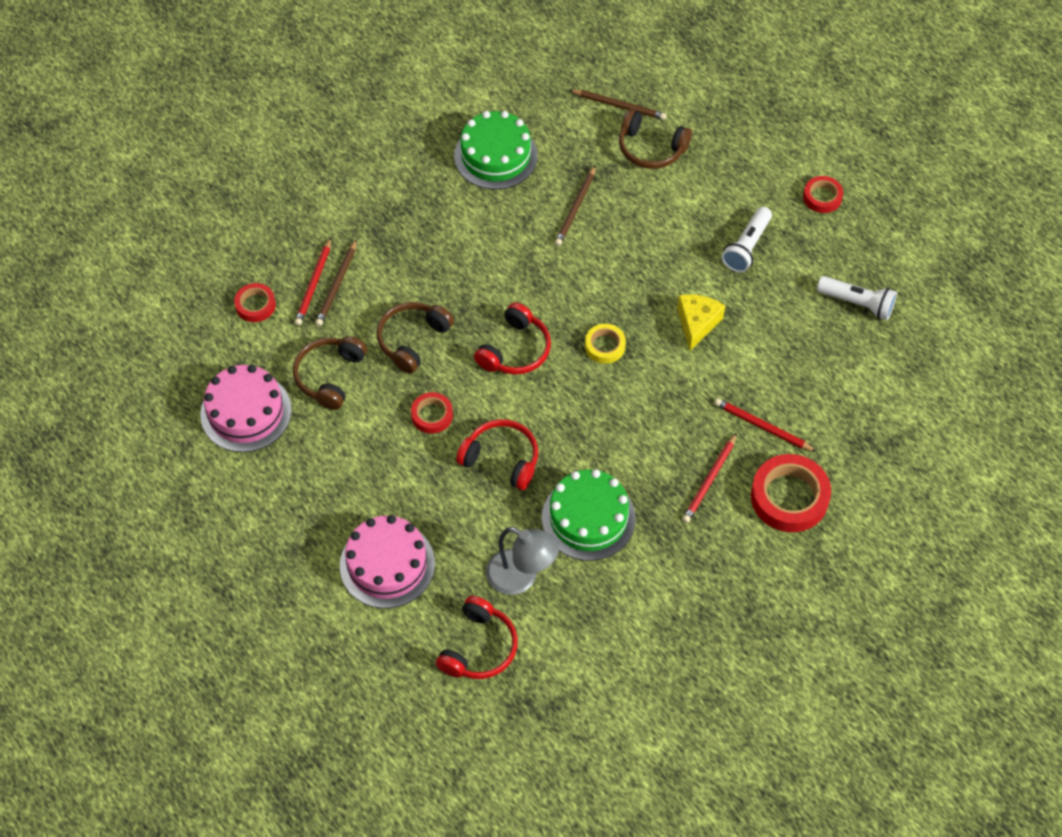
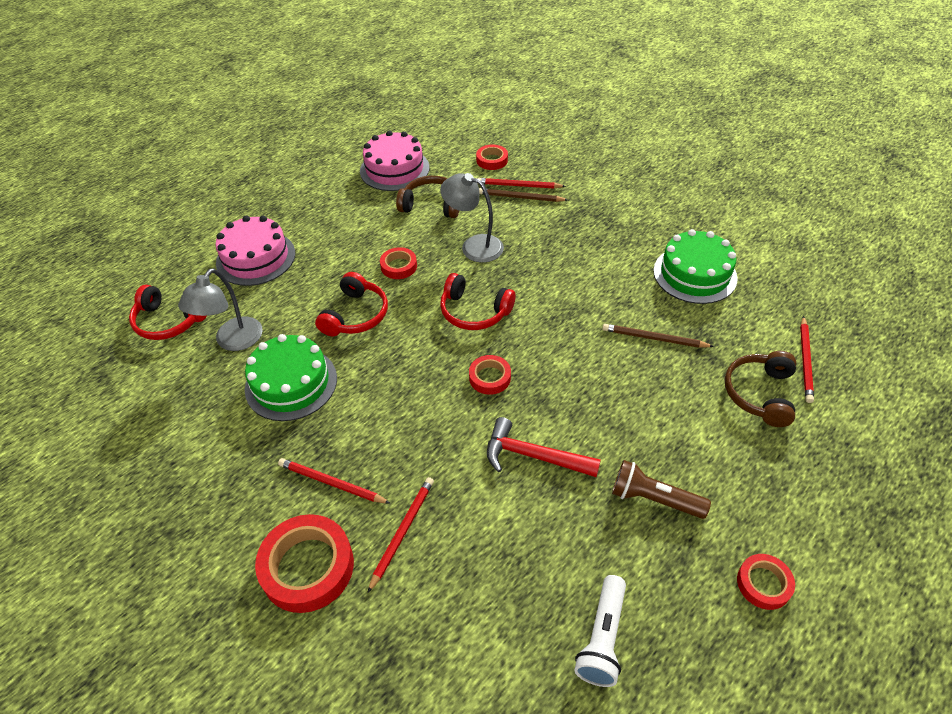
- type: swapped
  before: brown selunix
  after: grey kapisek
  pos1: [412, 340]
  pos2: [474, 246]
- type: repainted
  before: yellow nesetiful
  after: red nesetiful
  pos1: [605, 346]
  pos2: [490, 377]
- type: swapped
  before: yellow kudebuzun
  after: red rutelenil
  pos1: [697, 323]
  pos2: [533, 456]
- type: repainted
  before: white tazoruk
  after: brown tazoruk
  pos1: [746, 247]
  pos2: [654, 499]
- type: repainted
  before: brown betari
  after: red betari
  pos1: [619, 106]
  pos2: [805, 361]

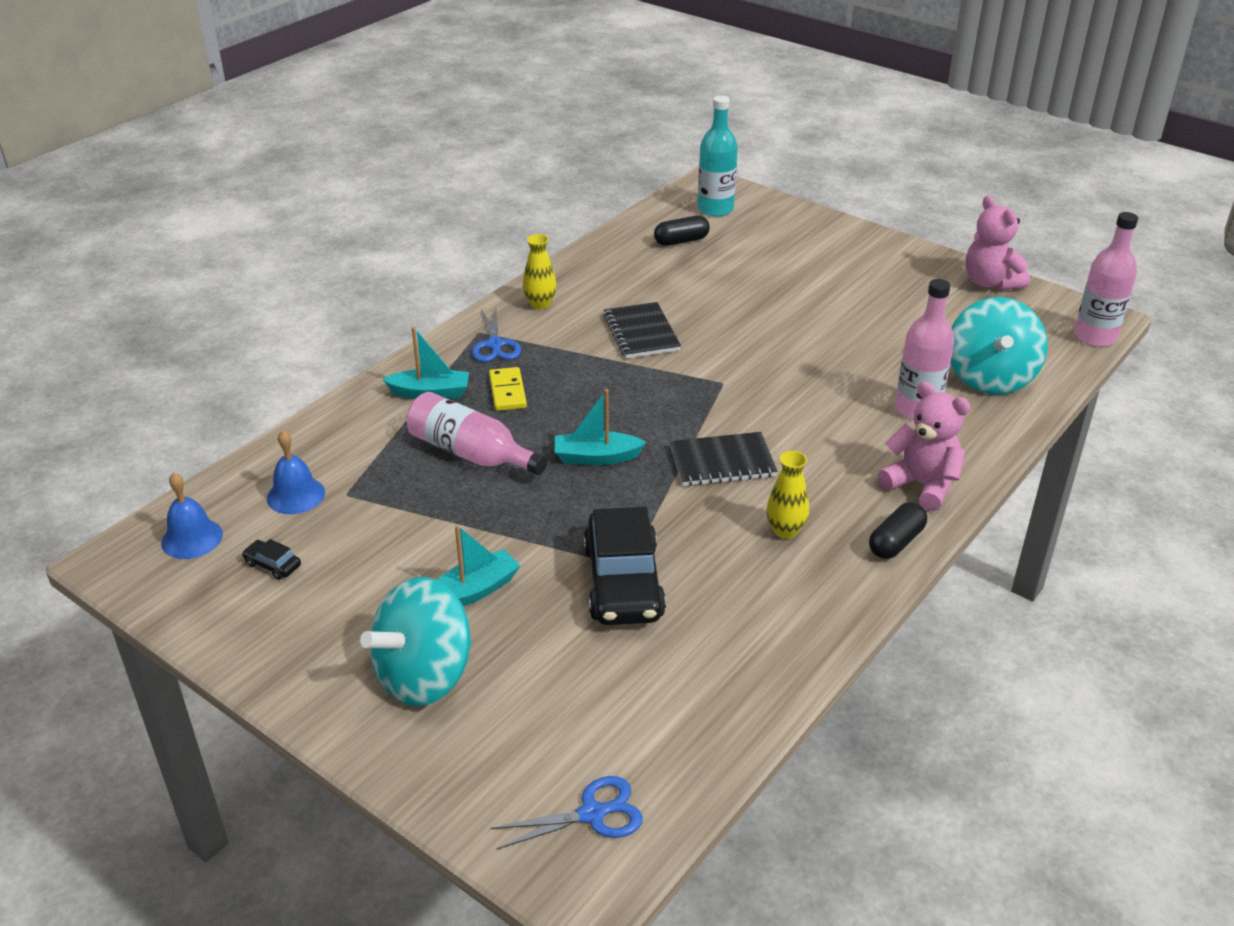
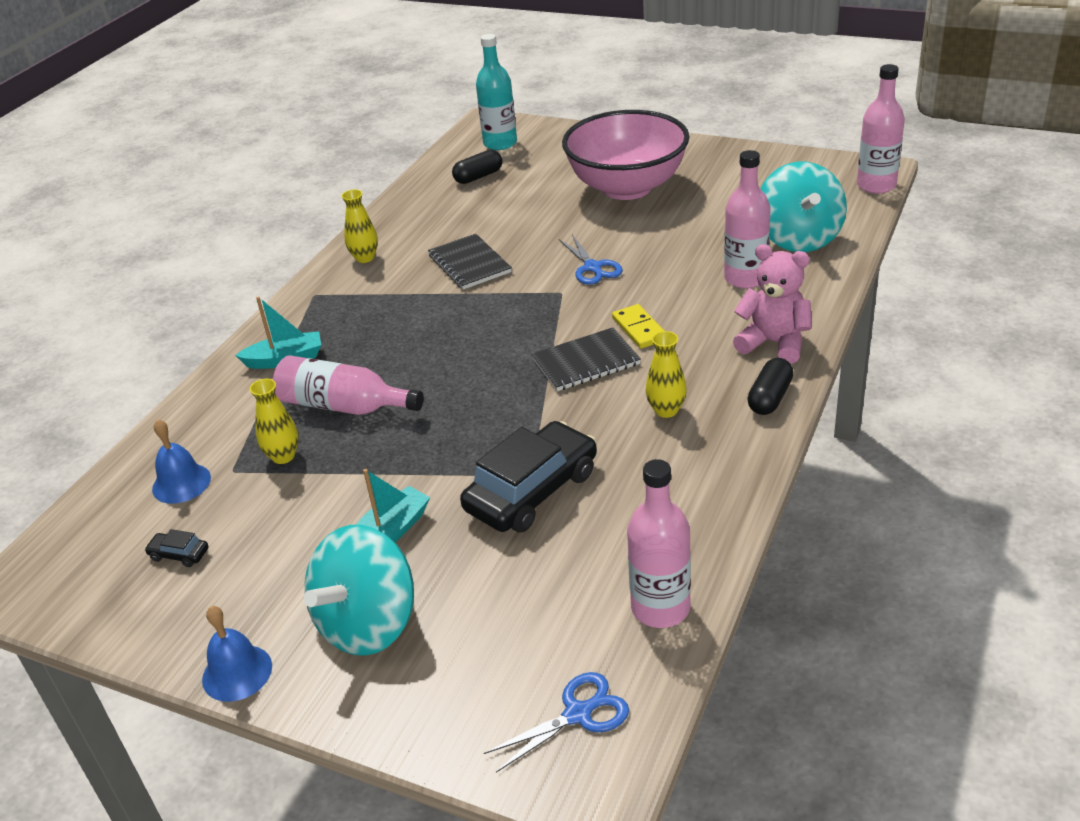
- type: shifted
  before: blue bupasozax
  pos1: [192, 538]
  pos2: [237, 672]
- type: new
  after: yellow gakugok
  pos2: [283, 456]
- type: rotated
  before: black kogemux
  pos1: [623, 582]
  pos2: [532, 491]
  turn: -120
- type: shifted
  before: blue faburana
  pos1: [495, 345]
  pos2: [592, 267]
- type: new
  after: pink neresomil
  pos2: [627, 187]
- type: shifted
  before: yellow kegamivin
  pos1: [507, 391]
  pos2: [639, 329]
- type: new
  after: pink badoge
  pos2: [660, 608]
- type: gone
  before: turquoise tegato
  pos1: [596, 457]
- type: gone
  before: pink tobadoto
  pos1: [990, 282]

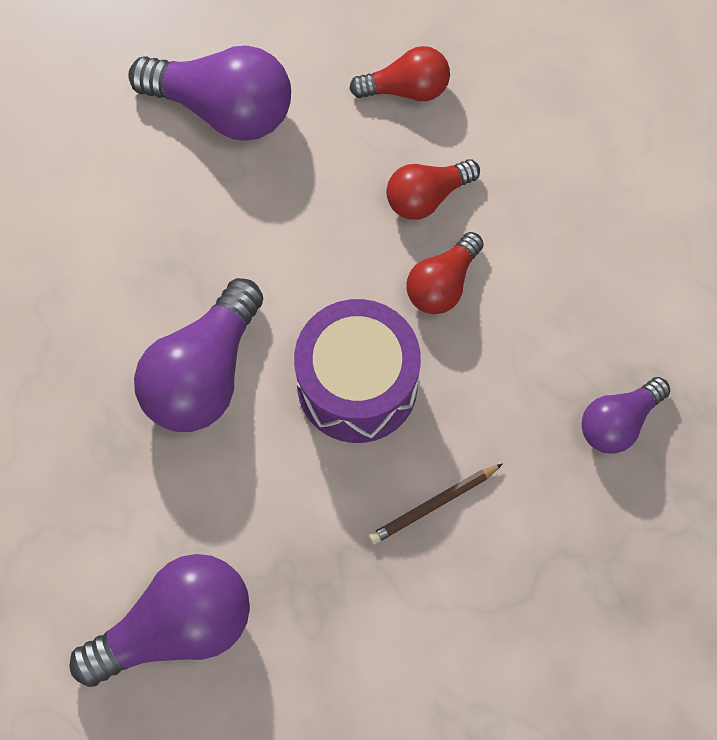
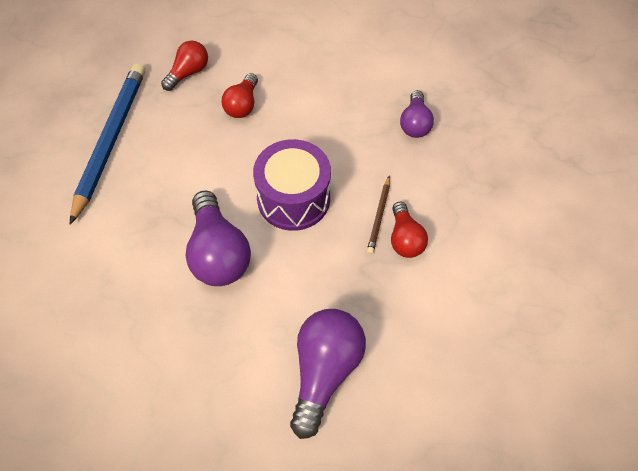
- type: swapped
  before: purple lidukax
  after: blue betari
  pos1: [223, 108]
  pos2: [110, 140]
- type: shifted
  before: red lidukax
  pos1: [442, 284]
  pos2: [405, 239]

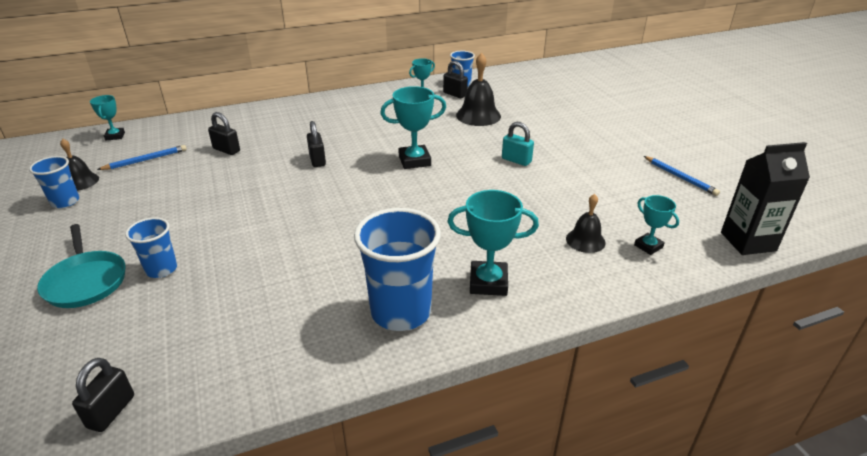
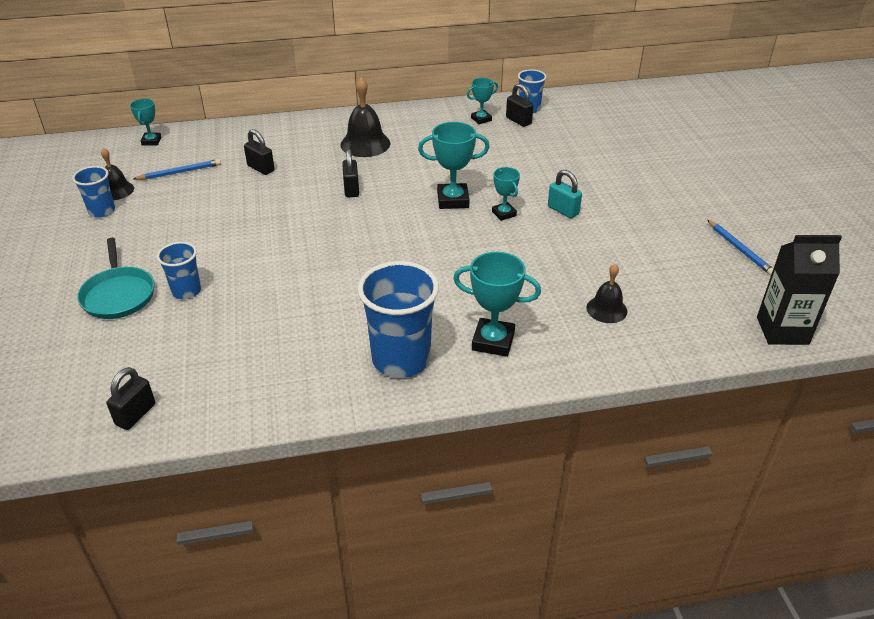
- type: shifted
  before: black bupasozax
  pos1: [478, 115]
  pos2: [365, 144]
- type: shifted
  before: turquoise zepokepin
  pos1: [648, 246]
  pos2: [504, 213]

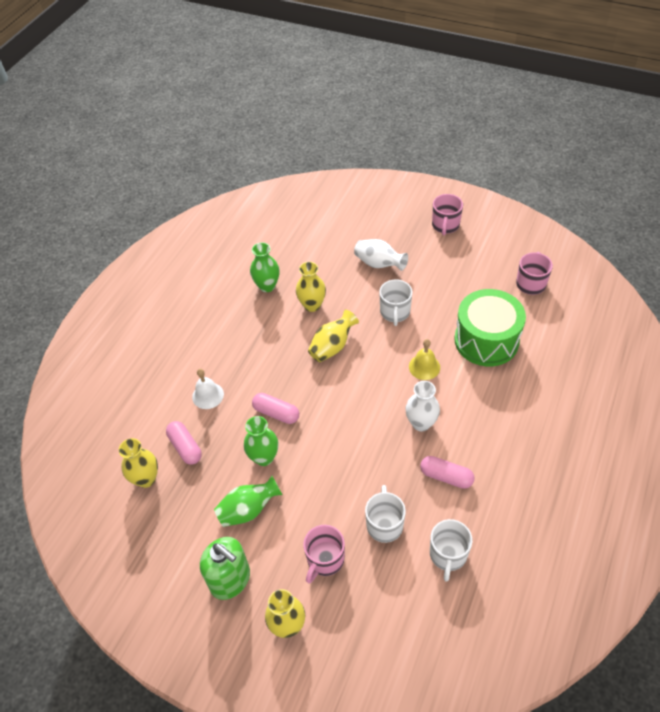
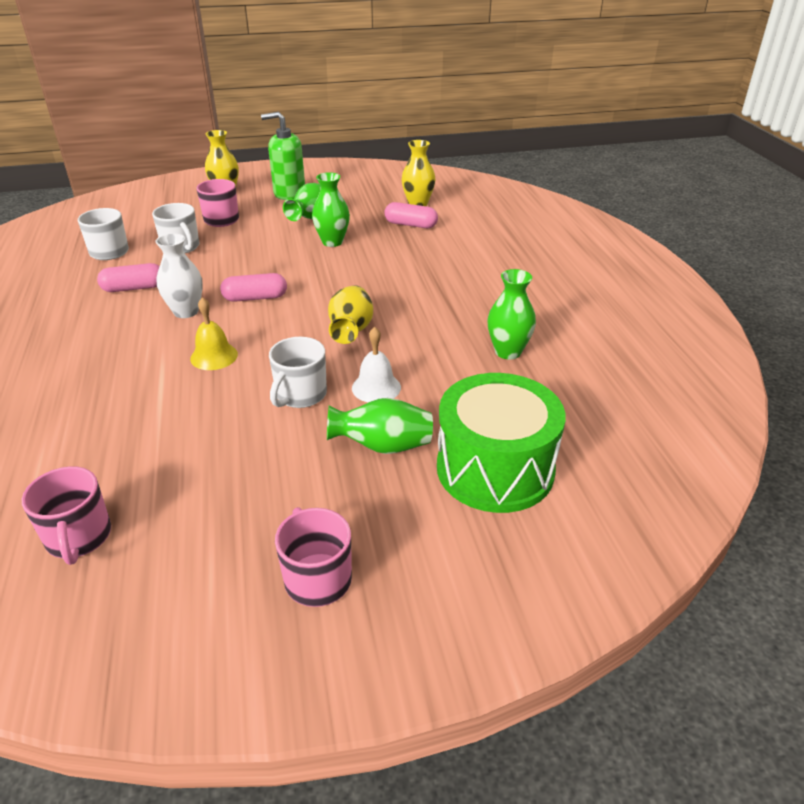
- type: shifted
  before: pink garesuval
  pos1: [276, 413]
  pos2: [255, 298]
- type: rotated
  before: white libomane
  pos1: [395, 312]
  pos2: [300, 395]
  turn: -120
- type: repainted
  before: white gakugok
  after: green gakugok
  pos1: [379, 264]
  pos2: [383, 446]
- type: shifted
  before: white bupasozax
  pos1: [208, 395]
  pos2: [376, 387]
- type: shifted
  before: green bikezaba
  pos1: [486, 340]
  pos2: [495, 469]
- type: gone
  before: yellow gakugok
  pos1: [312, 305]

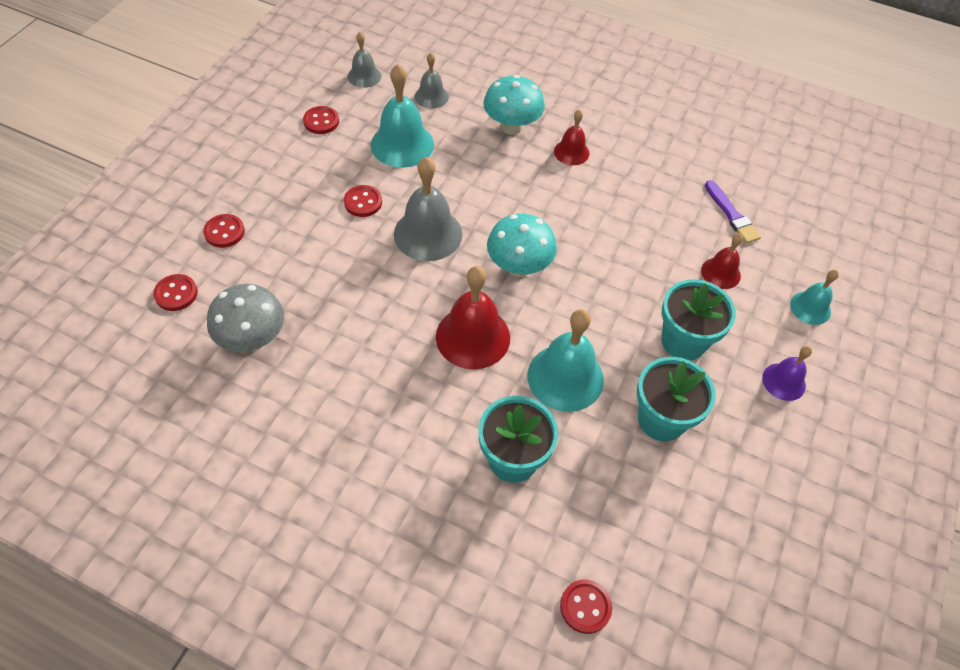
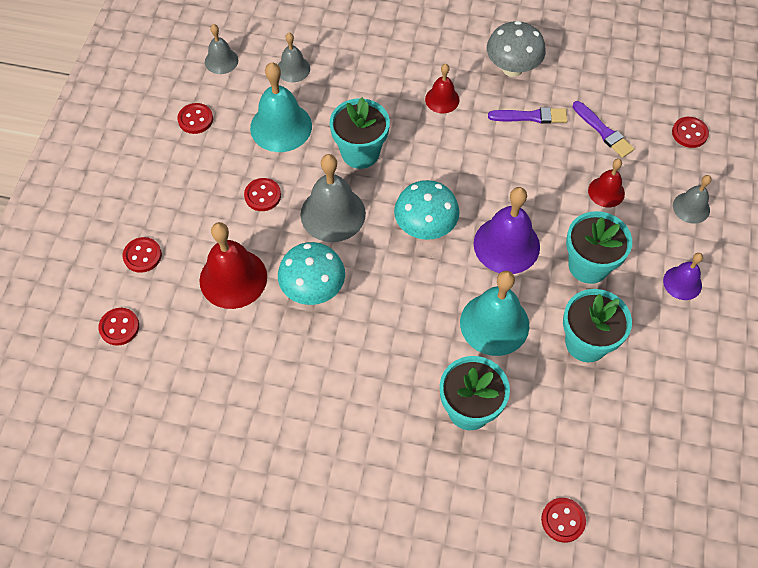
- type: shifted
  before: red bupasozax
  pos1: [473, 337]
  pos2: [233, 278]
- type: shifted
  before: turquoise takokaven
  pos1: [511, 127]
  pos2: [313, 289]
- type: new
  after: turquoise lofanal
  pos2: [360, 153]
- type: new
  after: purple bupasozax
  pos2: [506, 245]
- type: shifted
  before: grey takokaven
  pos1: [253, 339]
  pos2: [512, 68]
- type: new
  after: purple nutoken
  pos2: [531, 116]
- type: new
  after: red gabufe
  pos2: [689, 133]
- type: repainted
  before: turquoise bupasozax
  after: grey bupasozax
  pos1: [810, 308]
  pos2: [691, 207]

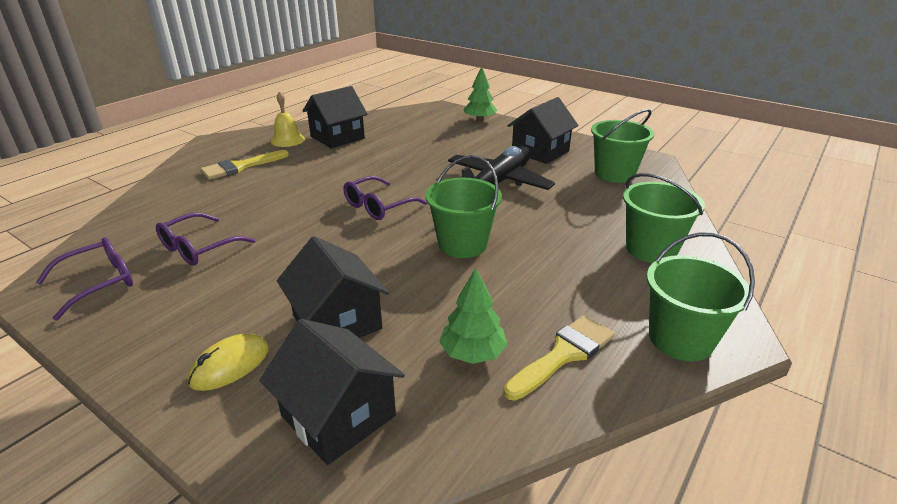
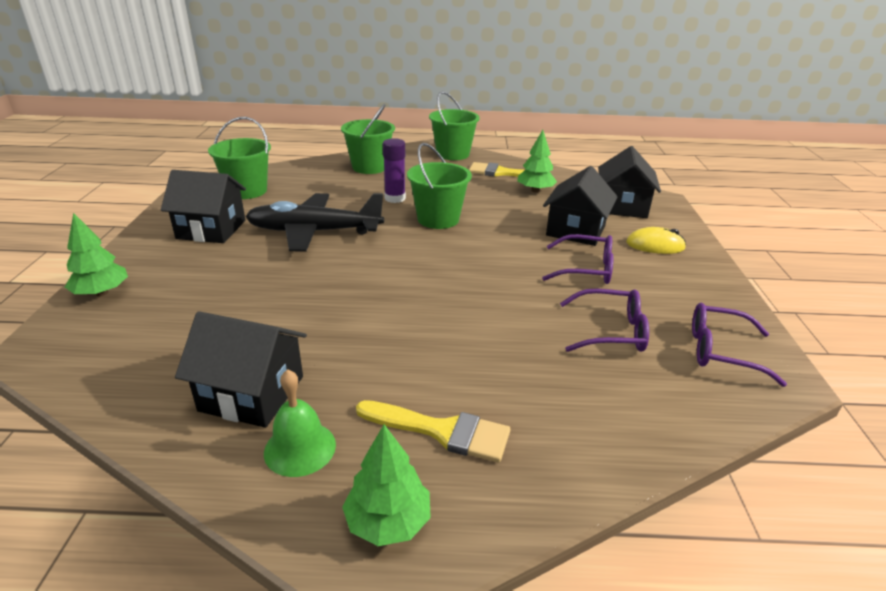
- type: repainted
  before: yellow bupasozax
  after: green bupasozax
  pos1: [287, 140]
  pos2: [300, 448]
- type: new
  after: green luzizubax
  pos2: [388, 521]
- type: new
  after: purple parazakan
  pos2: [395, 198]
- type: shifted
  before: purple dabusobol
  pos1: [378, 206]
  pos2: [586, 269]

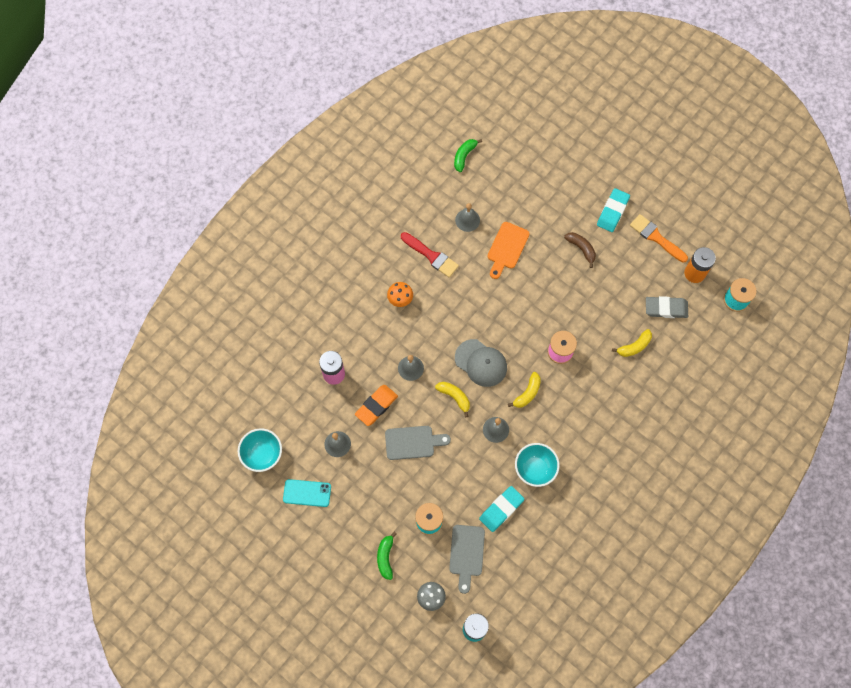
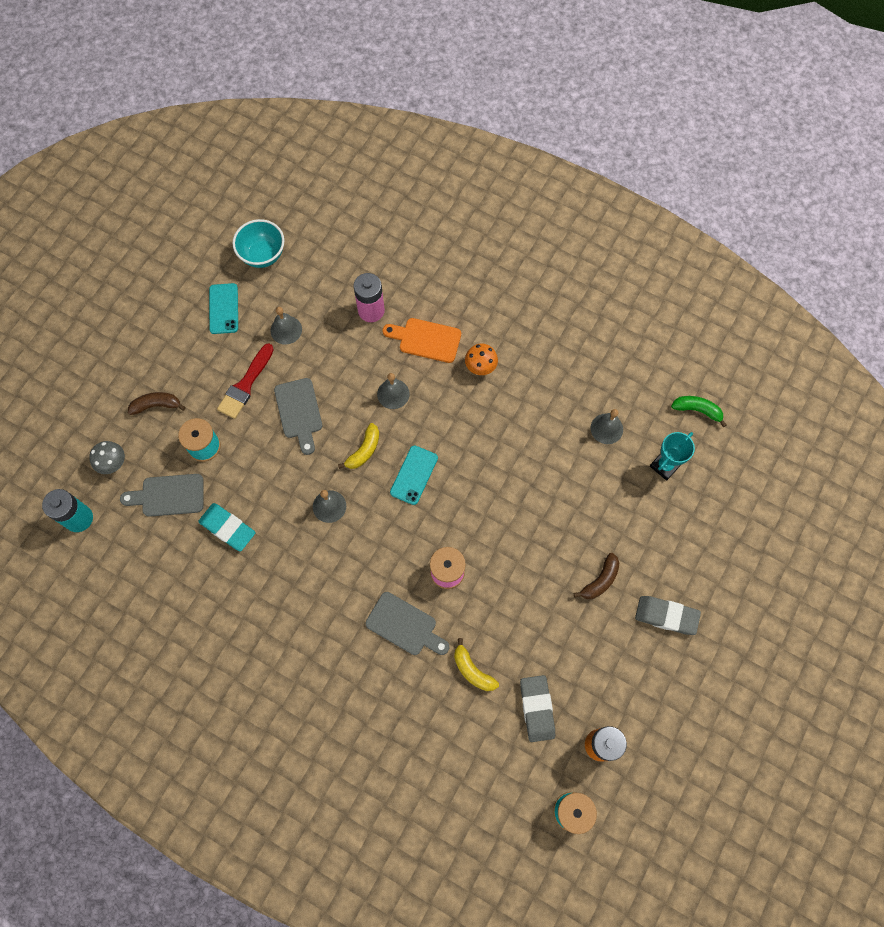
- type: repainted
  before: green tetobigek
  after: brown tetobigek
  pos1: [385, 557]
  pos2: [156, 405]
- type: shifted
  before: red nutoken
  pos1: [431, 256]
  pos2: [245, 385]
- type: new
  after: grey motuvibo
  pos2: [405, 625]
- type: shifted
  before: orange motuvibo
  pos1: [507, 248]
  pos2: [426, 340]
- type: swapped
  before: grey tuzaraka
  after: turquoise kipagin
  pos1: [481, 363]
  pos2: [414, 475]
- type: repainted
  before: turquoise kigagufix
  after: grey kigagufix
  pos1: [612, 211]
  pos2: [666, 616]
- type: new
  after: turquoise zepokepin
  pos2: [664, 465]
- type: gone
  before: orange kigagufix
  pos1: [376, 406]
- type: gone
  before: yellow tetobigek
  pos1: [527, 393]
- type: gone
  before: turquoise neresomil
  pos1: [535, 469]
- type: gone
  before: orange nutoken
  pos1: [656, 237]

